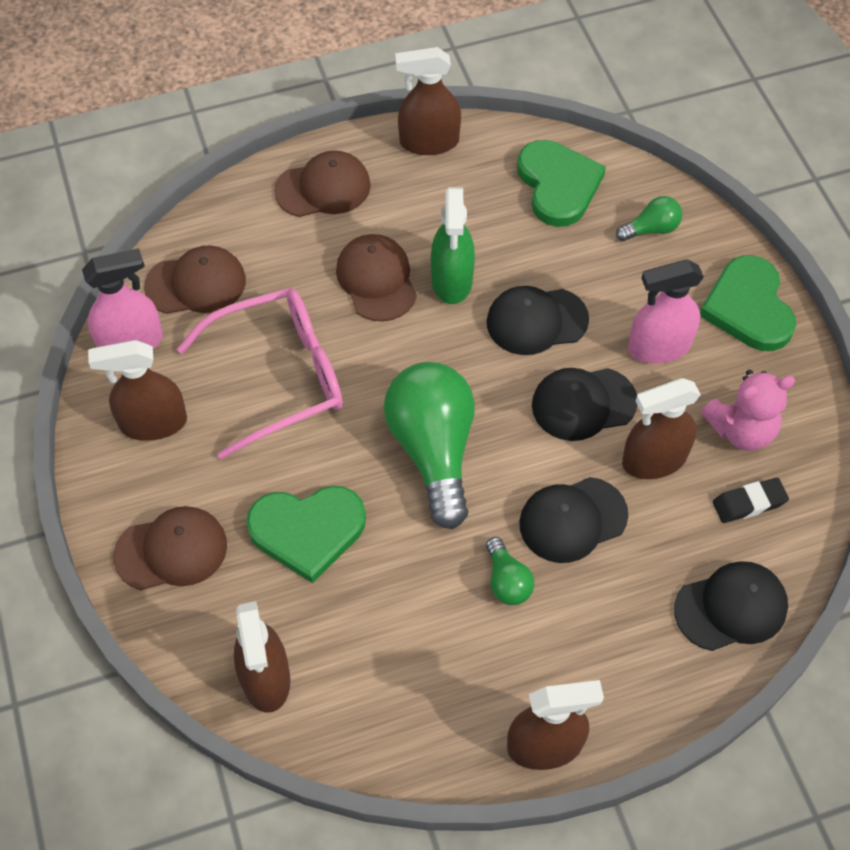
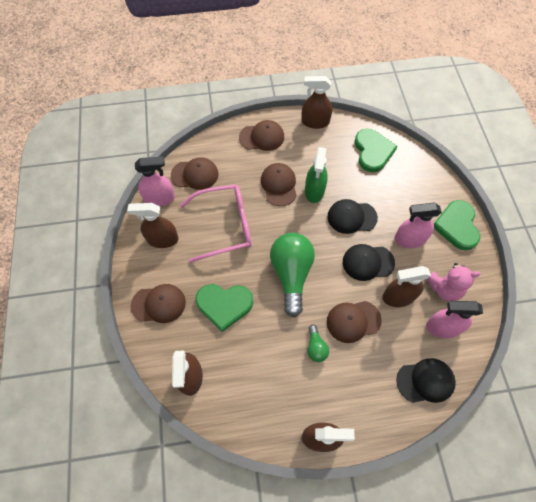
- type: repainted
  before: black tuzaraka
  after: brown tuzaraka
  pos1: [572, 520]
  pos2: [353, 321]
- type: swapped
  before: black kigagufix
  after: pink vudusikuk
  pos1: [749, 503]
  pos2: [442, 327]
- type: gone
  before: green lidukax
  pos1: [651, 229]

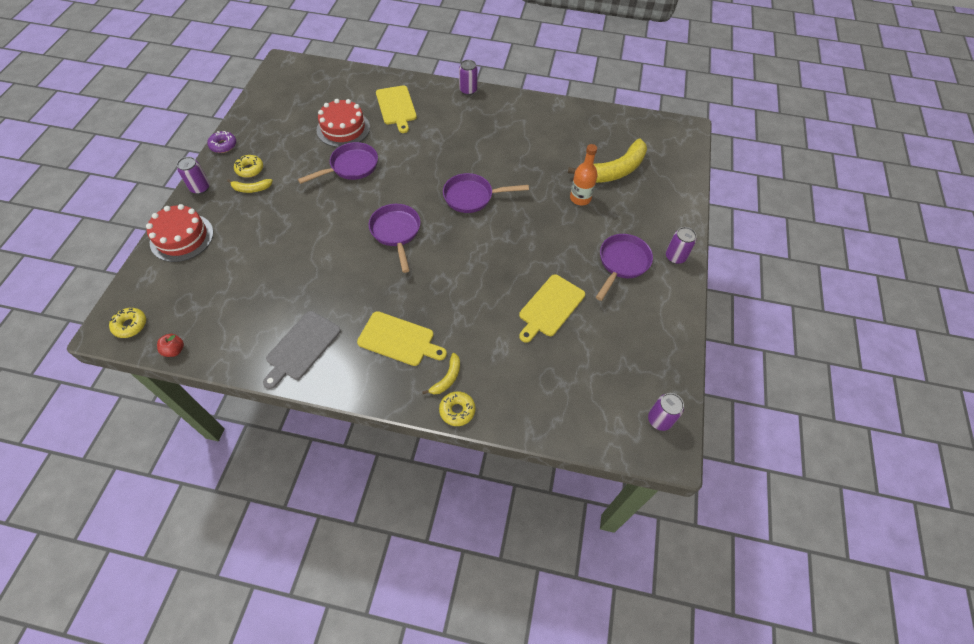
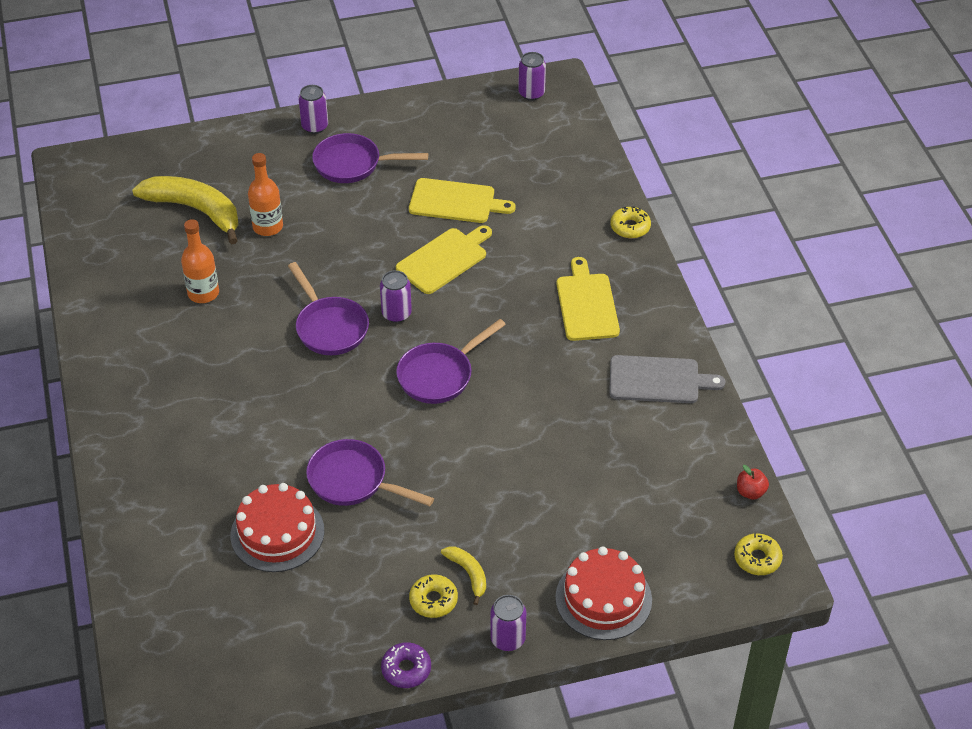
- type: new
  after: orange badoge
  pos2: [203, 293]
- type: shifted
  before: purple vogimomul
  pos1: [468, 90]
  pos2: [396, 314]
- type: shifted
  before: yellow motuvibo
  pos1: [396, 107]
  pos2: [444, 259]
- type: gone
  before: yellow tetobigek
  pos1: [447, 378]

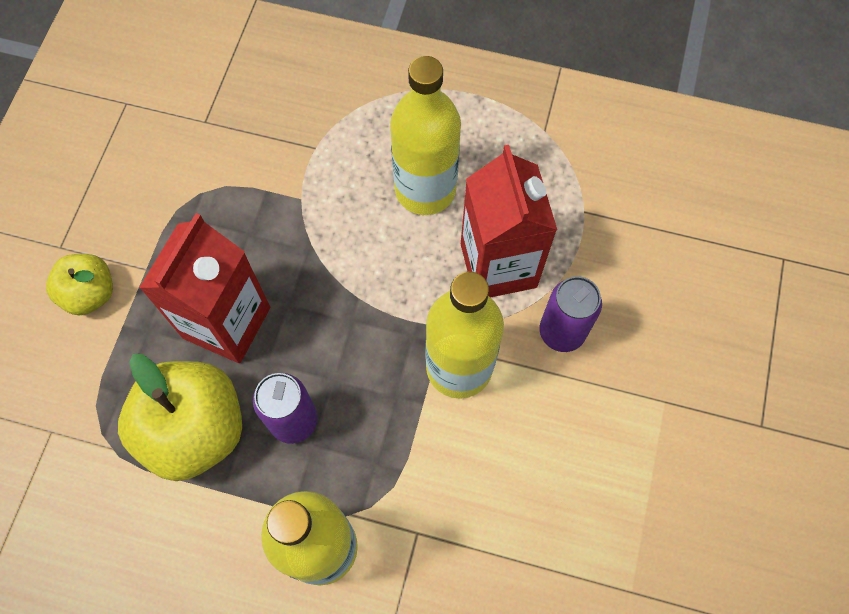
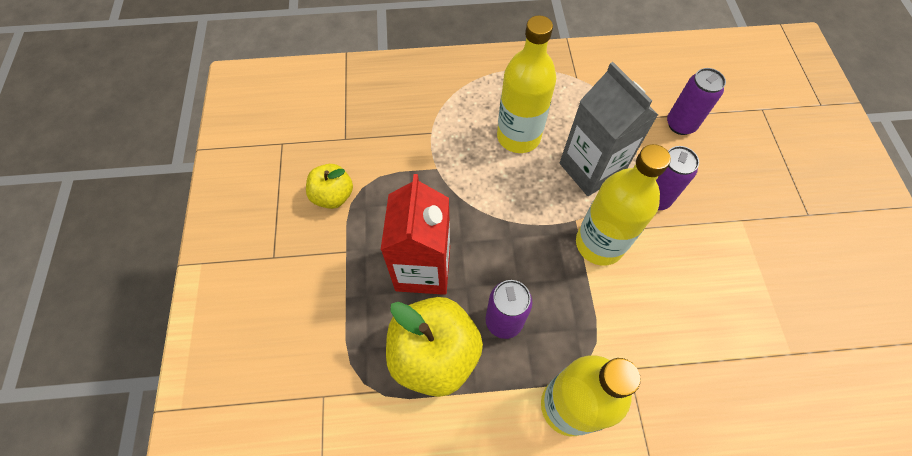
- type: shifted
  before: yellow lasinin
  pos1: [90, 293]
  pos2: [333, 196]
- type: repainted
  before: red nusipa
  after: grey nusipa
  pos1: [498, 265]
  pos2: [591, 169]
- type: new
  after: purple vogimomul
  pos2: [680, 124]

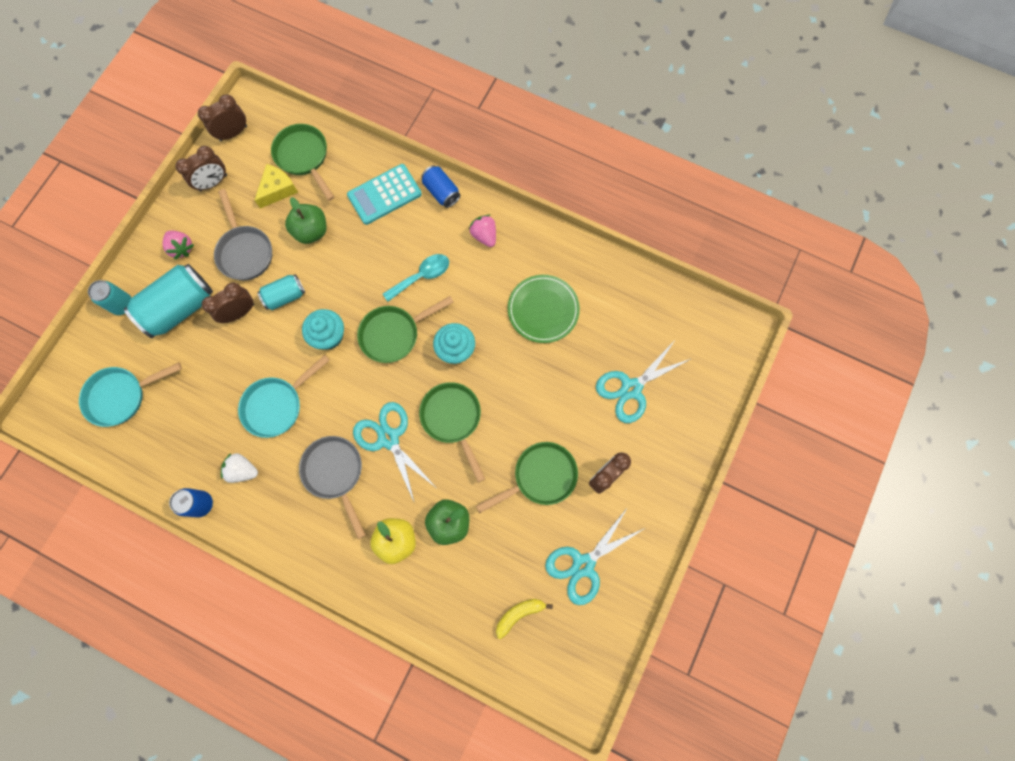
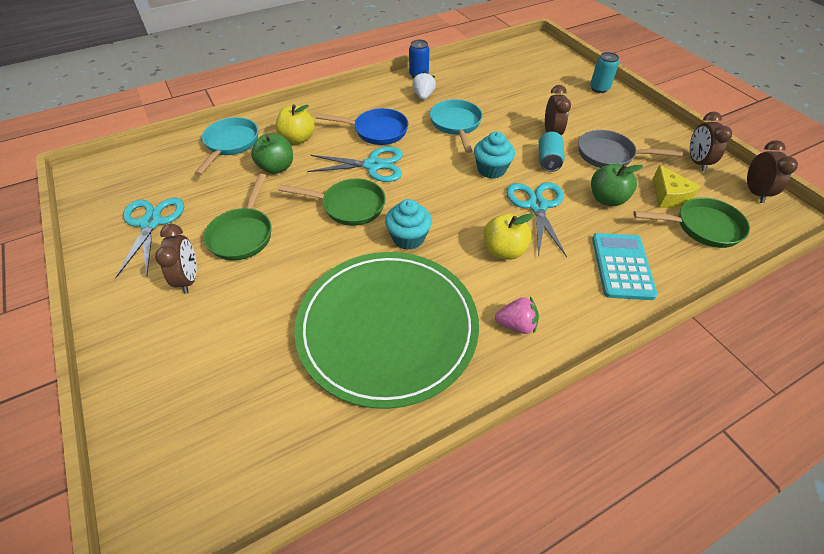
- type: shifted
  before: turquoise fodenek
  pos1: [121, 396]
  pos2: [230, 144]
- type: scaled
  before: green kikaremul
  pos1: [543, 310]
  pos2: [387, 327]
  scale: 1.94
- type: repainted
  before: grey fodenek
  after: blue fodenek
  pos1: [335, 473]
  pos2: [376, 131]
- type: rotated
  before: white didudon
  pos1: [243, 470]
  pos2: [423, 96]
  turn: -45
- type: swapped
  before: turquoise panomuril
  after: yellow lasinin
  pos1: [422, 276]
  pos2: [503, 250]
- type: shifted
  before: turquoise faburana
  pos1: [631, 388]
  pos2: [537, 206]
- type: gone
  before: turquoise vogimomul
  pos1: [180, 308]
- type: gone
  before: pink didudon
  pos1: [181, 248]
- type: gone
  before: green fodenek
  pos1: [394, 334]
- type: gone
  before: blue vogimomul
  pos1: [441, 192]
- type: gone
  before: yellow tetobigek
  pos1: [519, 614]

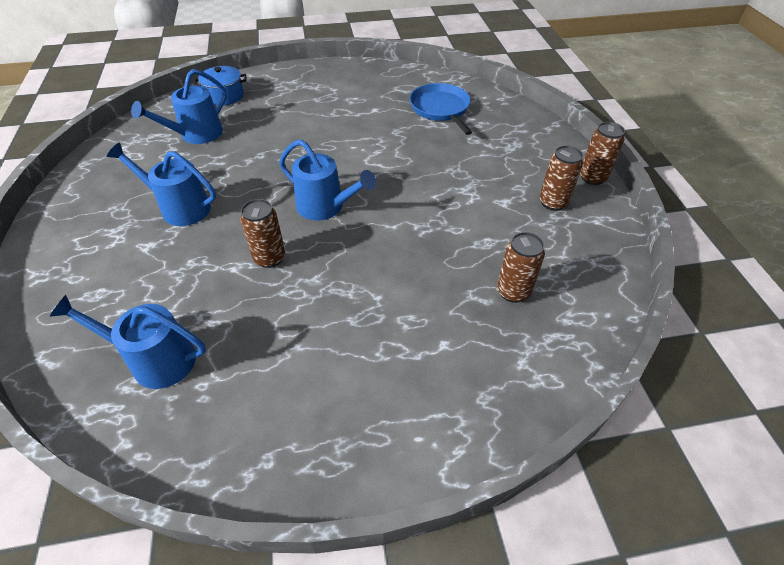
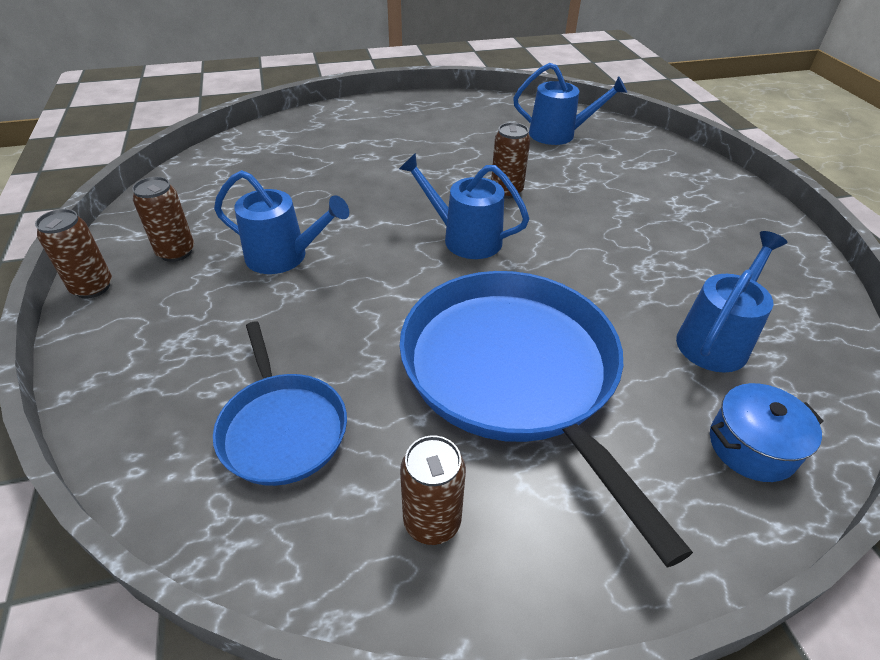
- type: shifted
  before: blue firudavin
  pos1: [179, 208]
  pos2: [284, 257]
- type: new
  after: blue fodenek
  pos2: [514, 373]
- type: shifted
  before: brown vogimomul
  pos1: [513, 292]
  pos2: [432, 522]

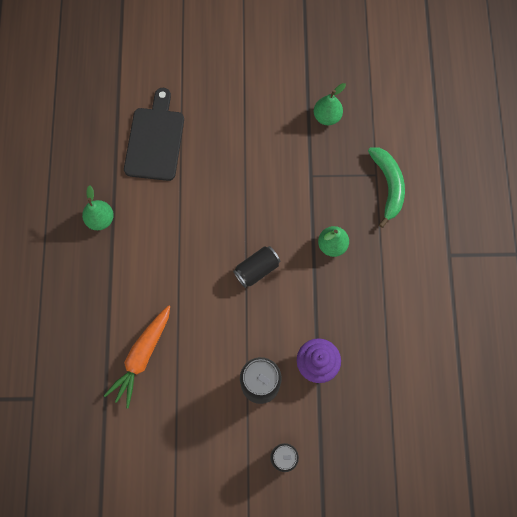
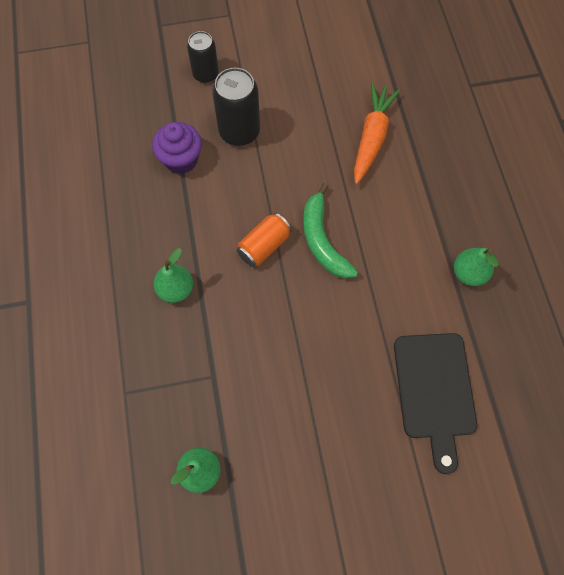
- type: repainted
  before: black vogimomul
  after: orange vogimomul
  pos1: [257, 269]
  pos2: [264, 246]
- type: shifted
  before: green tetobigek
  pos1: [388, 186]
  pos2: [322, 240]

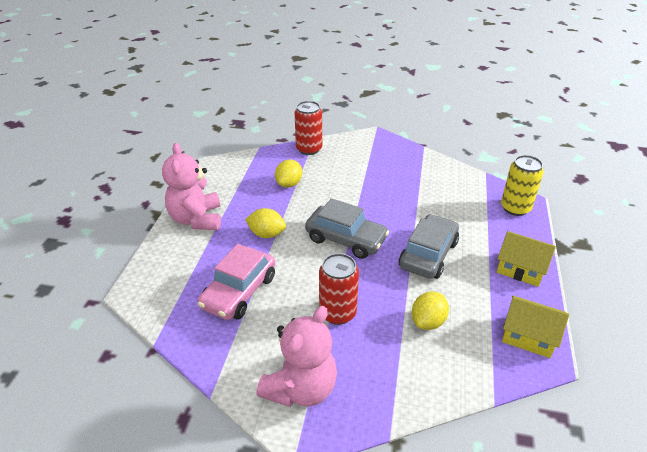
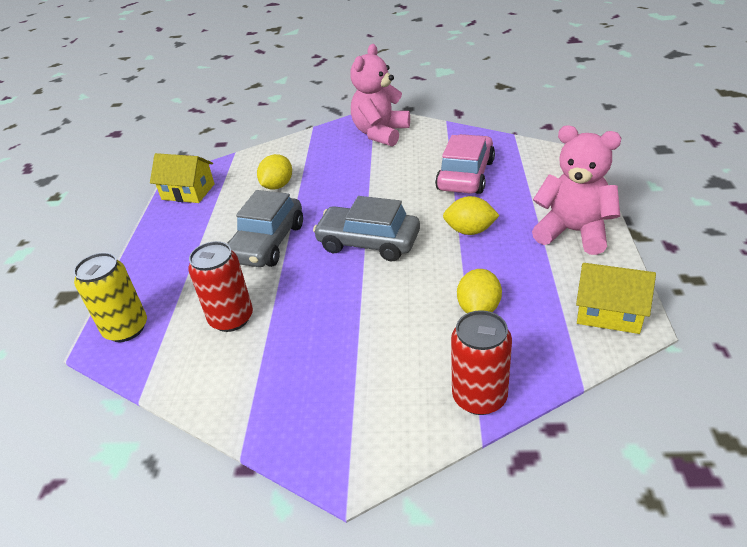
- type: shifted
  before: red vogimomul
  pos1: [337, 313]
  pos2: [231, 318]
- type: rotated
  before: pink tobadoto
  pos1: [196, 219]
  pos2: [573, 232]
  turn: -45
- type: shifted
  before: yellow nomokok
  pos1: [521, 269]
  pos2: [609, 312]

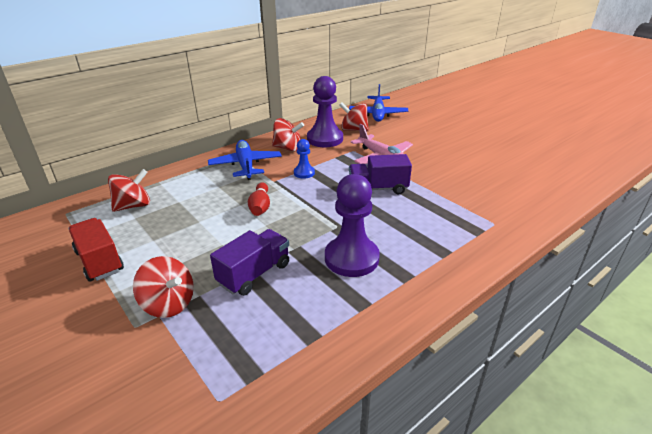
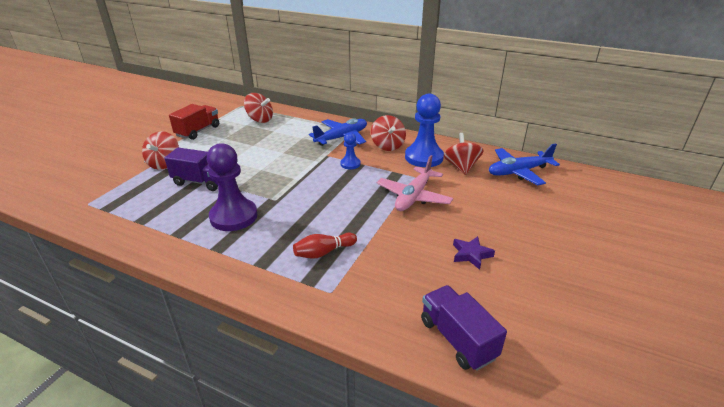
- type: shifted
  before: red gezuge
  pos1: [260, 207]
  pos2: [324, 252]
- type: repainted
  before: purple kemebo
  after: blue kemebo
  pos1: [325, 139]
  pos2: [424, 157]
- type: shifted
  before: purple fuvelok
  pos1: [378, 188]
  pos2: [457, 339]
- type: new
  after: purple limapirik
  pos2: [471, 254]

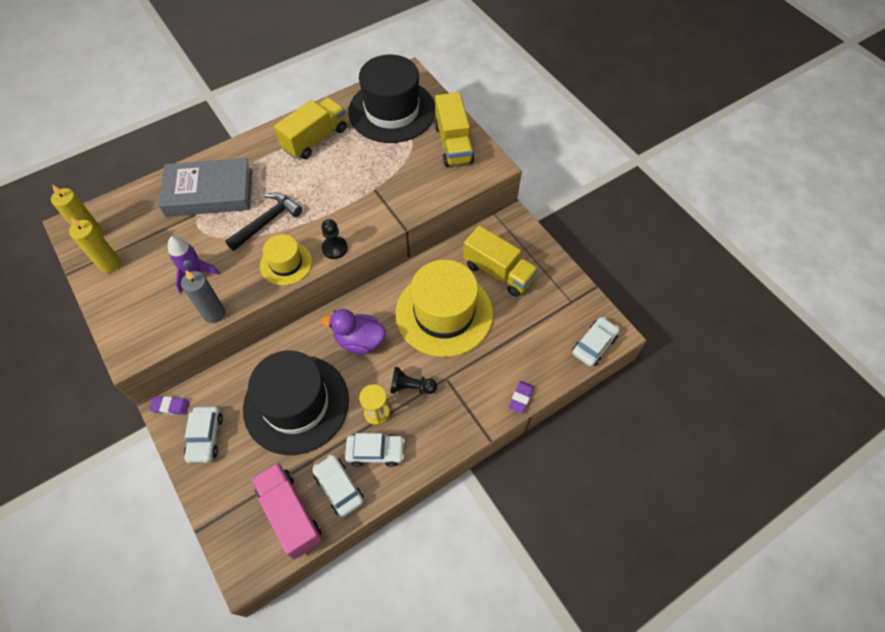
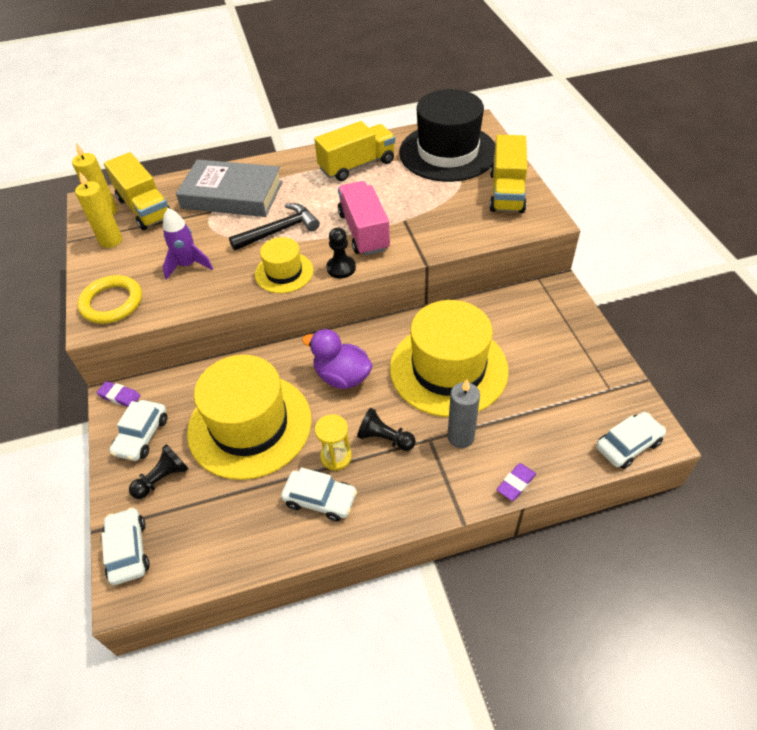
- type: new
  after: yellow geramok
  pos2: [112, 303]
- type: shifted
  before: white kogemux
  pos1: [339, 487]
  pos2: [128, 550]
- type: shifted
  before: yellow fuvelok
  pos1: [498, 272]
  pos2: [145, 208]
- type: new
  after: black kemebo
  pos2: [163, 478]
- type: repainted
  before: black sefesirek
  after: yellow sefesirek
  pos1: [296, 404]
  pos2: [250, 425]
- type: shifted
  before: pink fuvelok
  pos1: [290, 514]
  pos2: [364, 231]
- type: shifted
  before: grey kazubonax
  pos1: [214, 314]
  pos2: [460, 437]

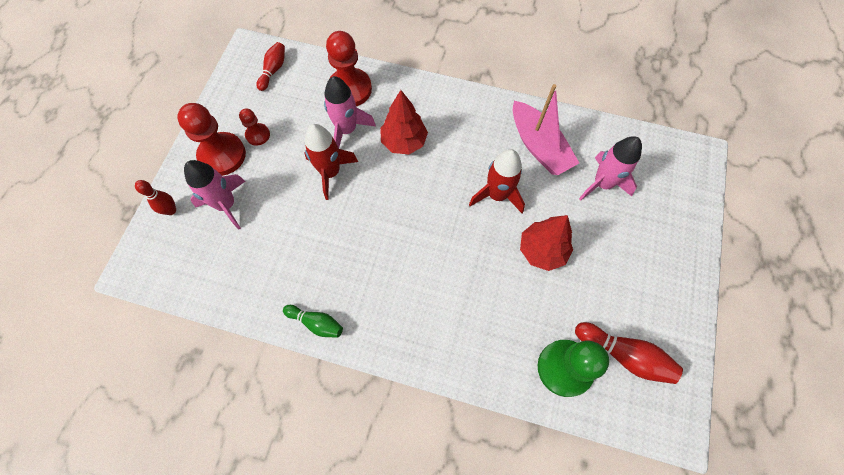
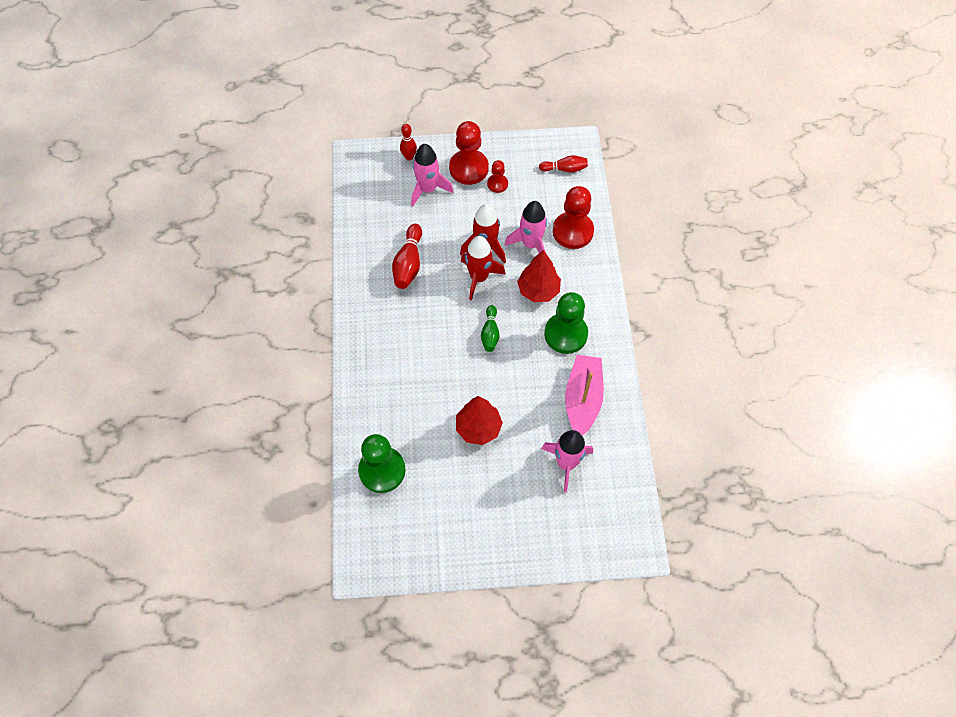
- type: shifted
  before: red gezuge
  pos1: [624, 355]
  pos2: [408, 263]
- type: shifted
  before: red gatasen
  pos1: [497, 195]
  pos2: [479, 278]
- type: shifted
  before: green gezuge
  pos1: [316, 323]
  pos2: [490, 333]
- type: new
  after: green kemebo
  pos2: [565, 334]
- type: rotated
  before: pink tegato
  pos1: [538, 146]
  pos2: [582, 399]
  turn: 150

